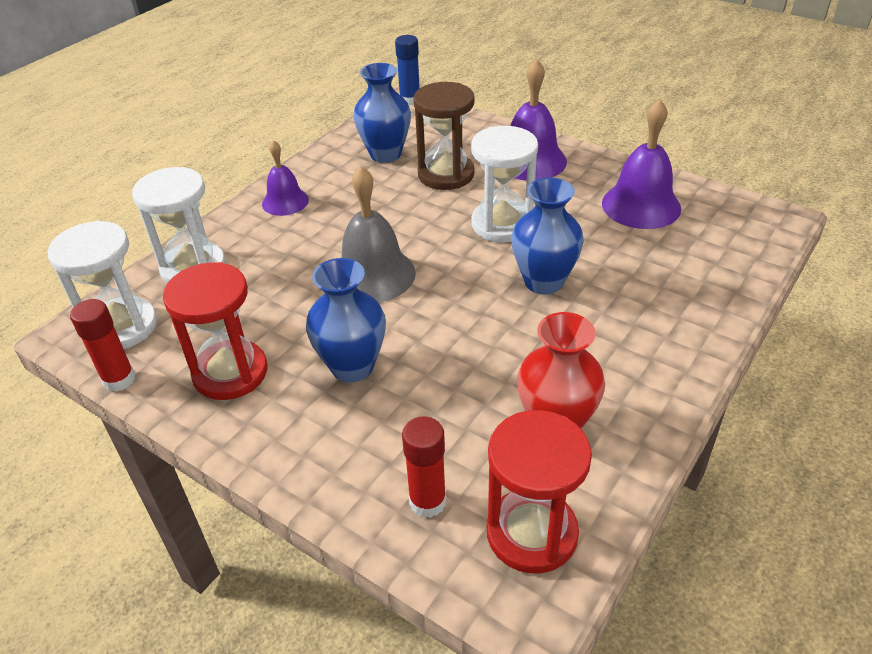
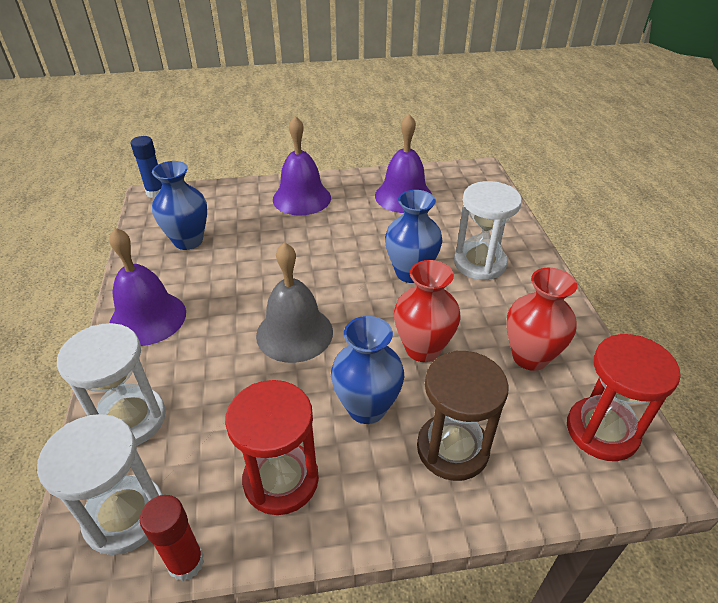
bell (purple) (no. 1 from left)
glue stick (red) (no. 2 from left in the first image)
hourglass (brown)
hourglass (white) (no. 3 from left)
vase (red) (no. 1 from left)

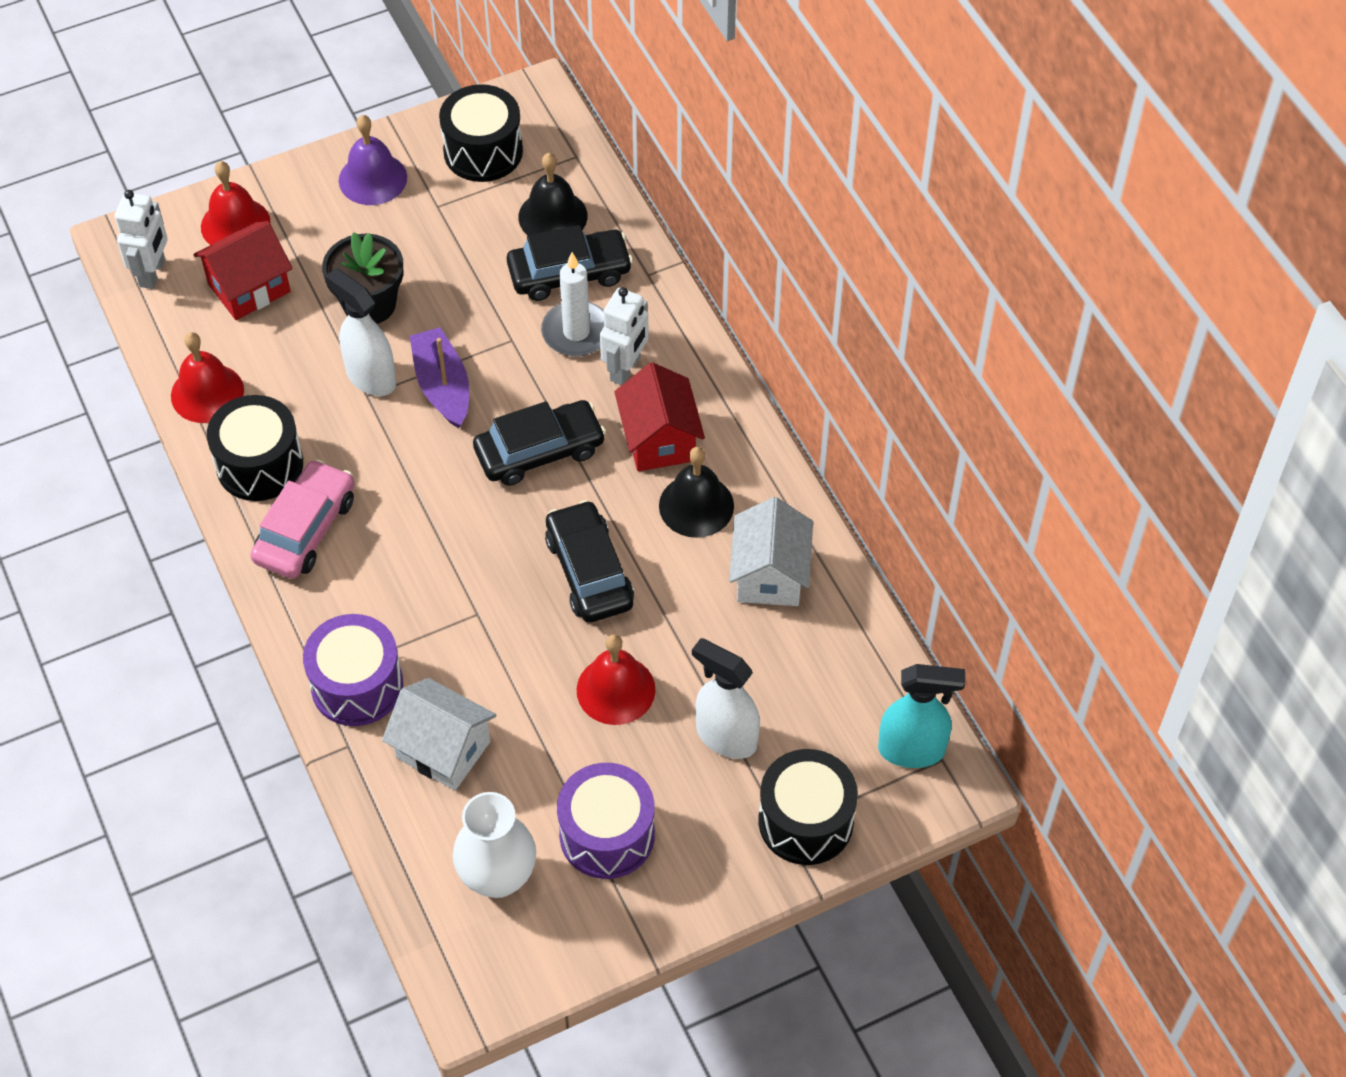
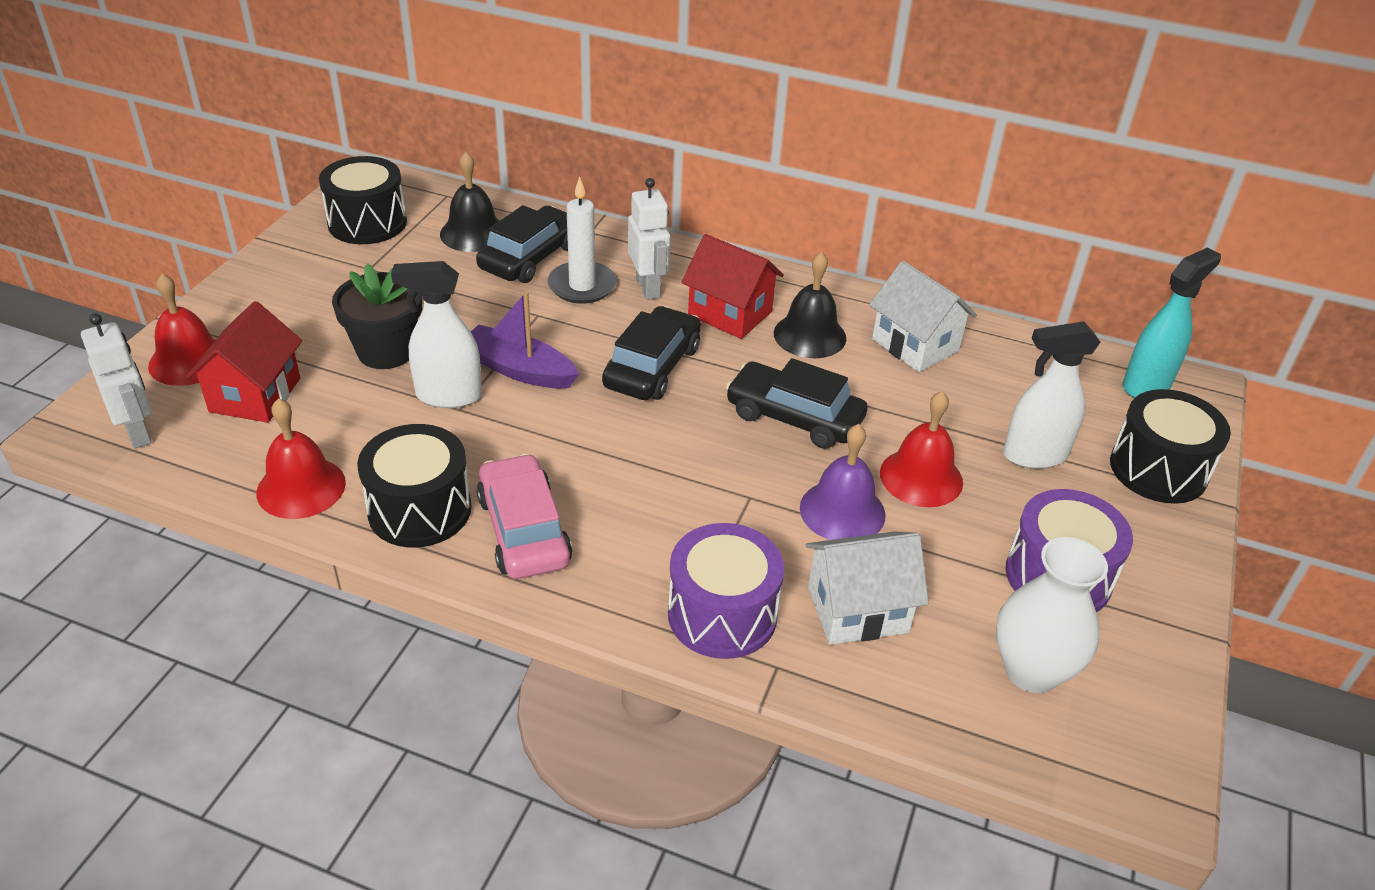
bell (purple)

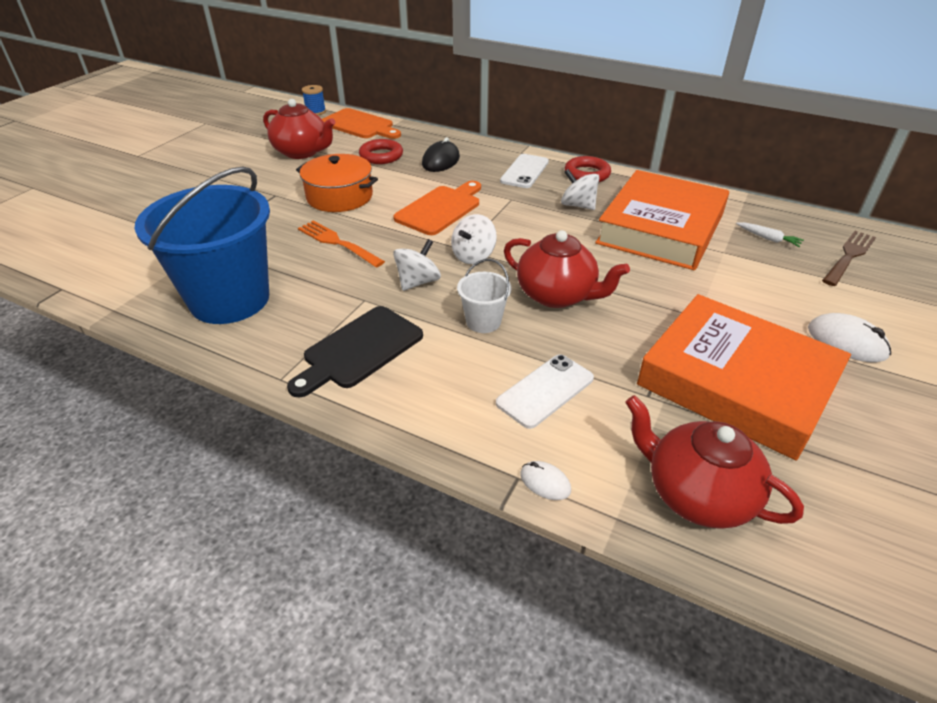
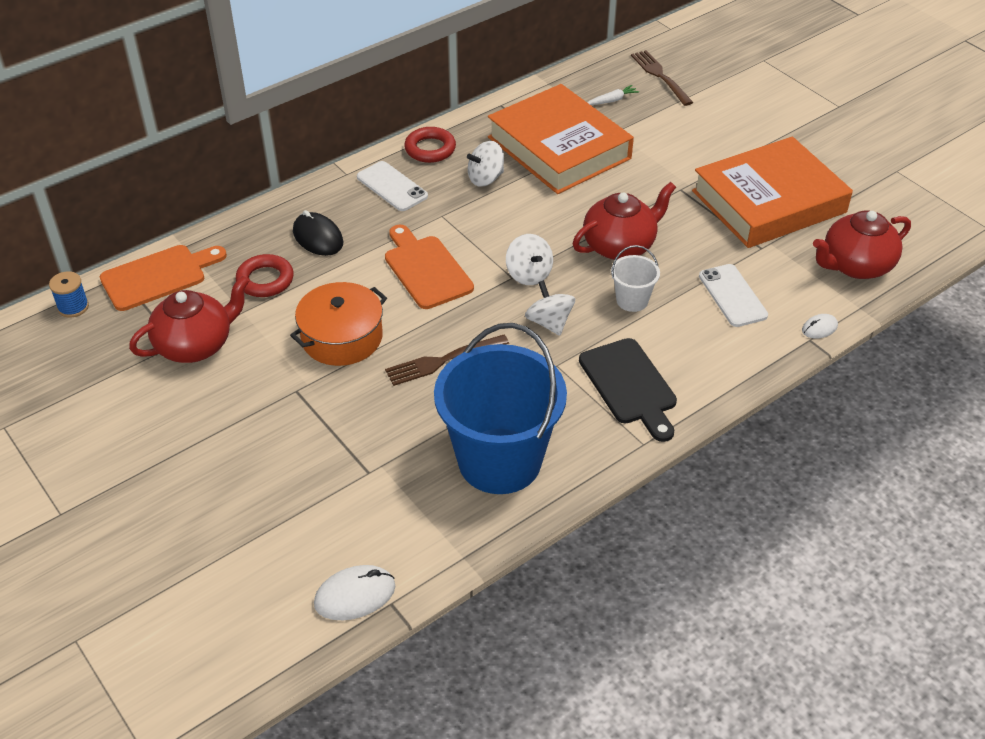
fork (brown) (no. 1 from left)
mouse (white) (no. 1 from left)

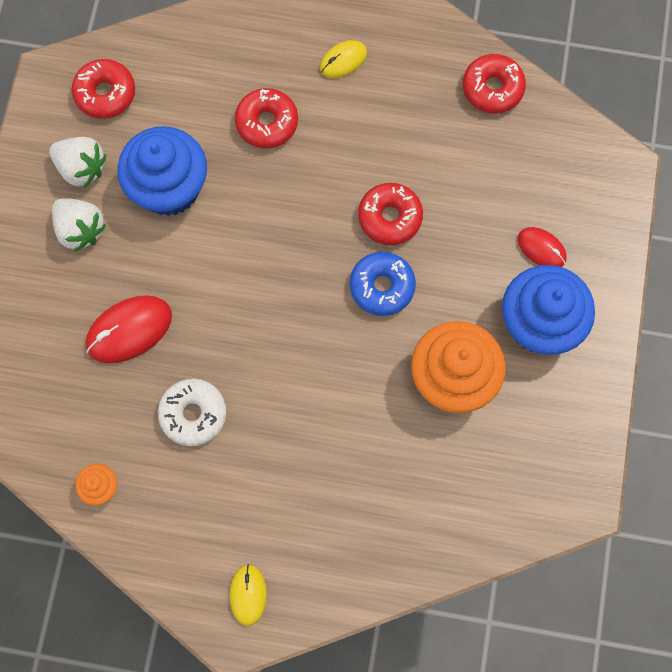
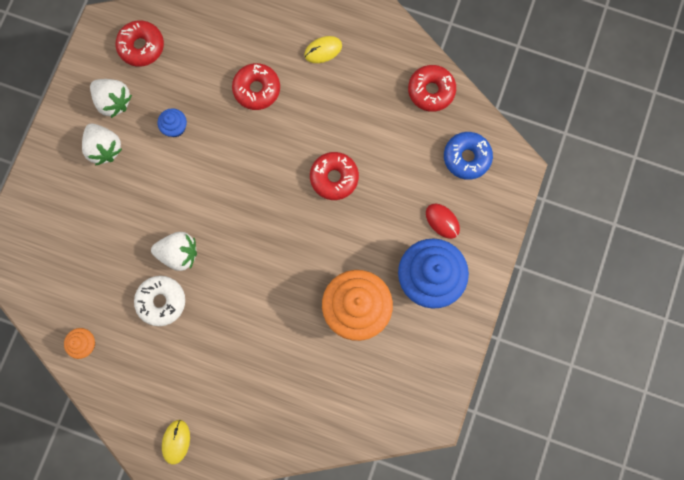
mouse (red) (no. 1 from left in the first image)
cupcake (blue) (no. 1 from left)
donut (blue)
strawberry (white) (no. 3 from left)

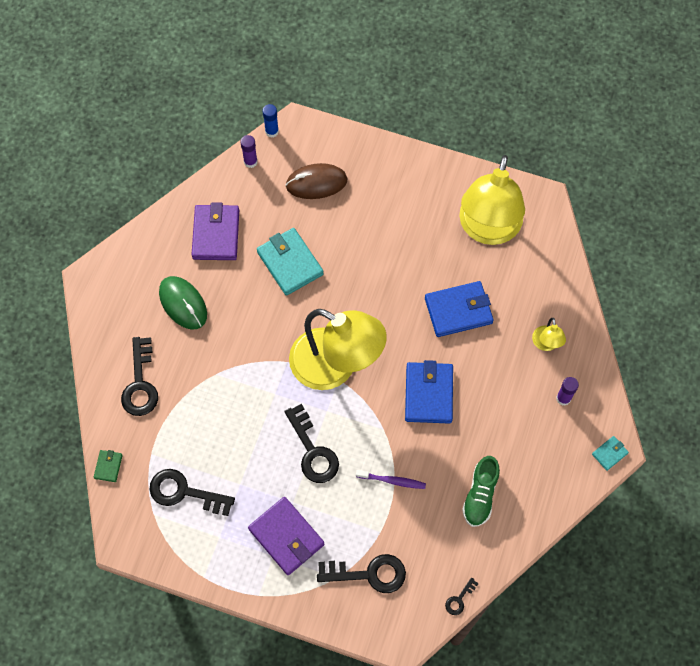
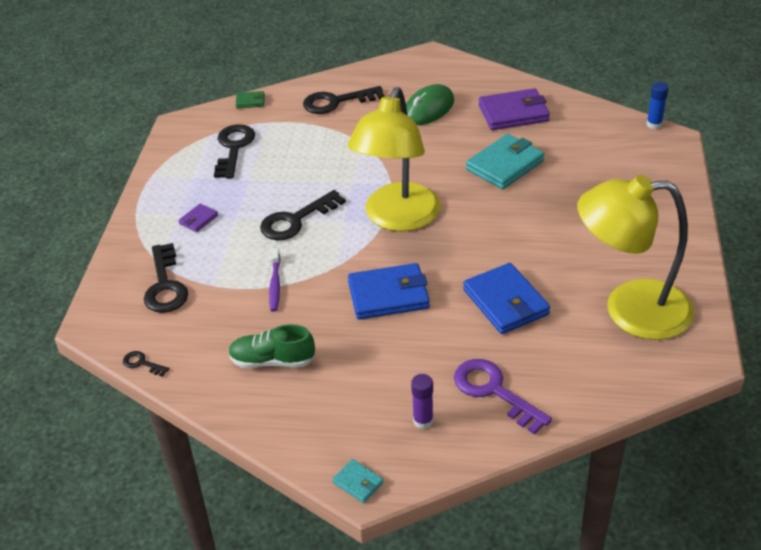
glue stick (purple) (no. 1 from left in the first image)
wallet (purple) (no. 1 from left)
mouse (brown)
key (purple)

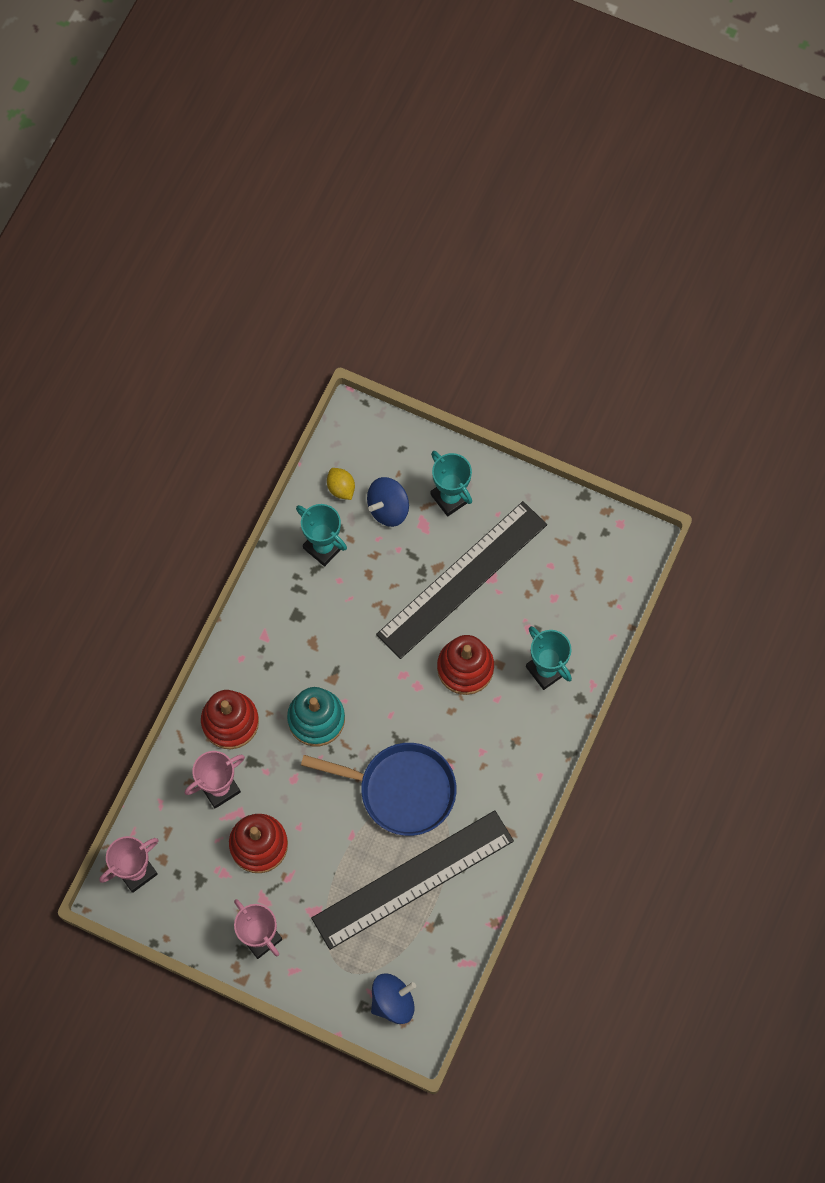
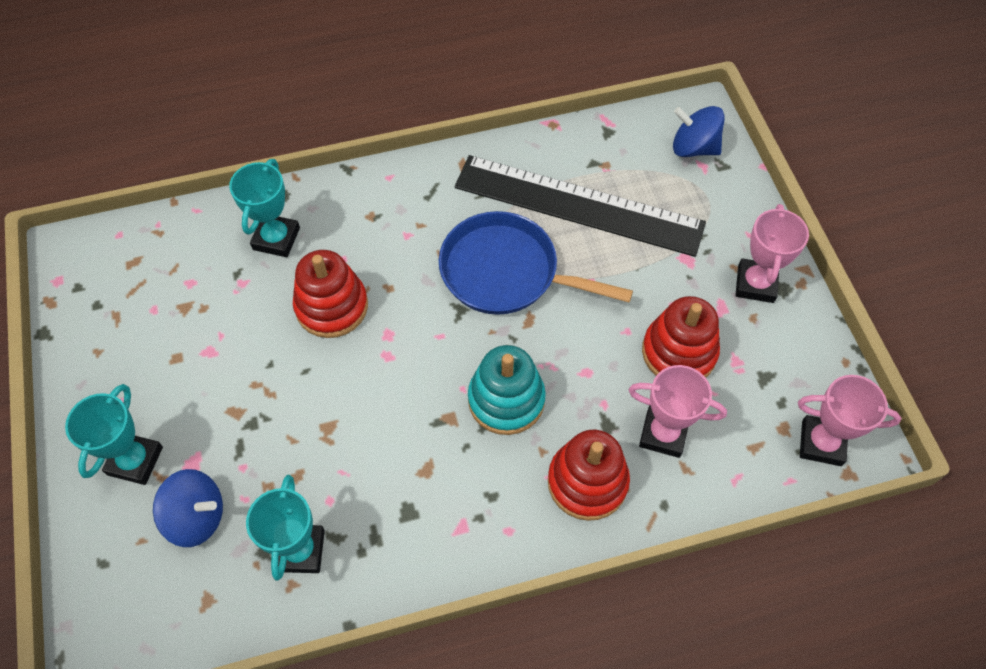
pan (blue)
lemon (yellow)
ruler (black) (no. 2 from left in the first image)

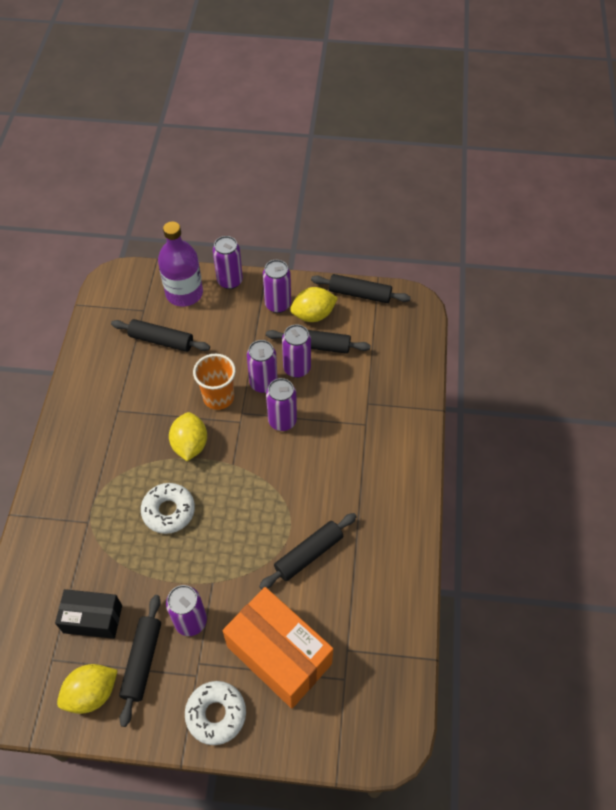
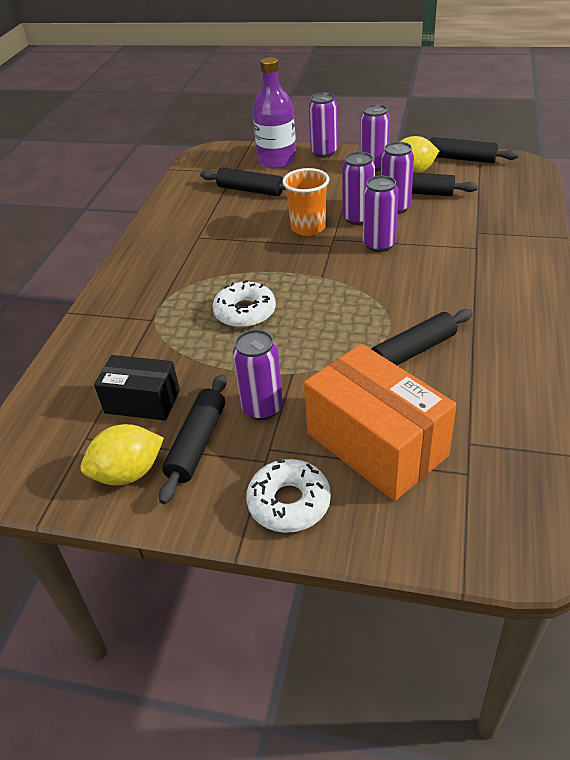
lemon (yellow) (no. 2 from left in the first image)

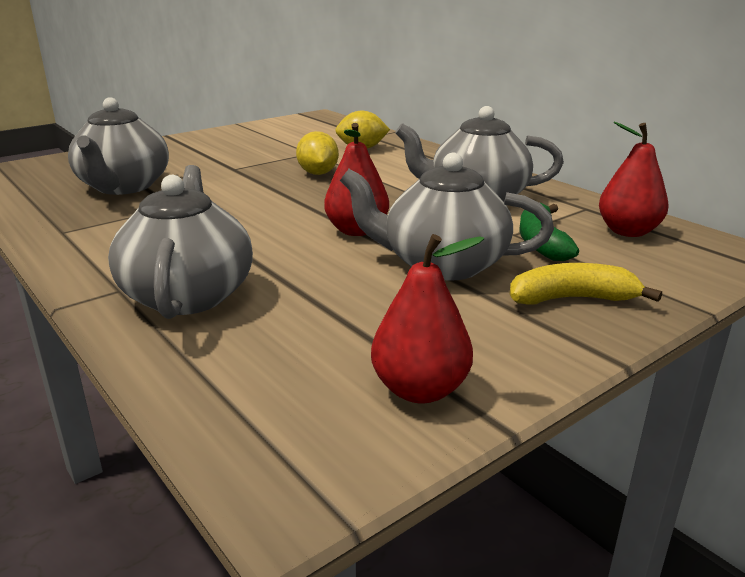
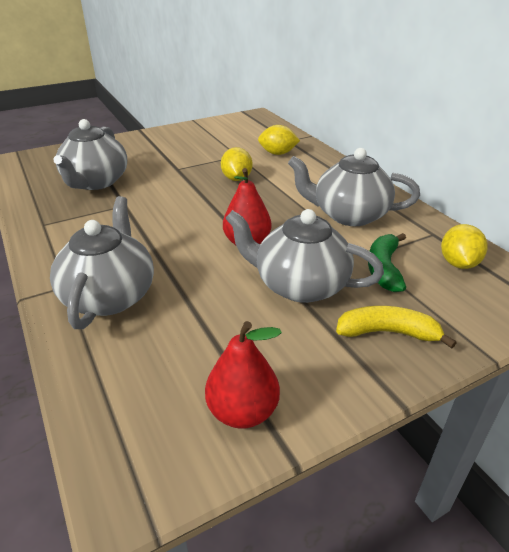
lemon (yellow) (no. 3 from left)

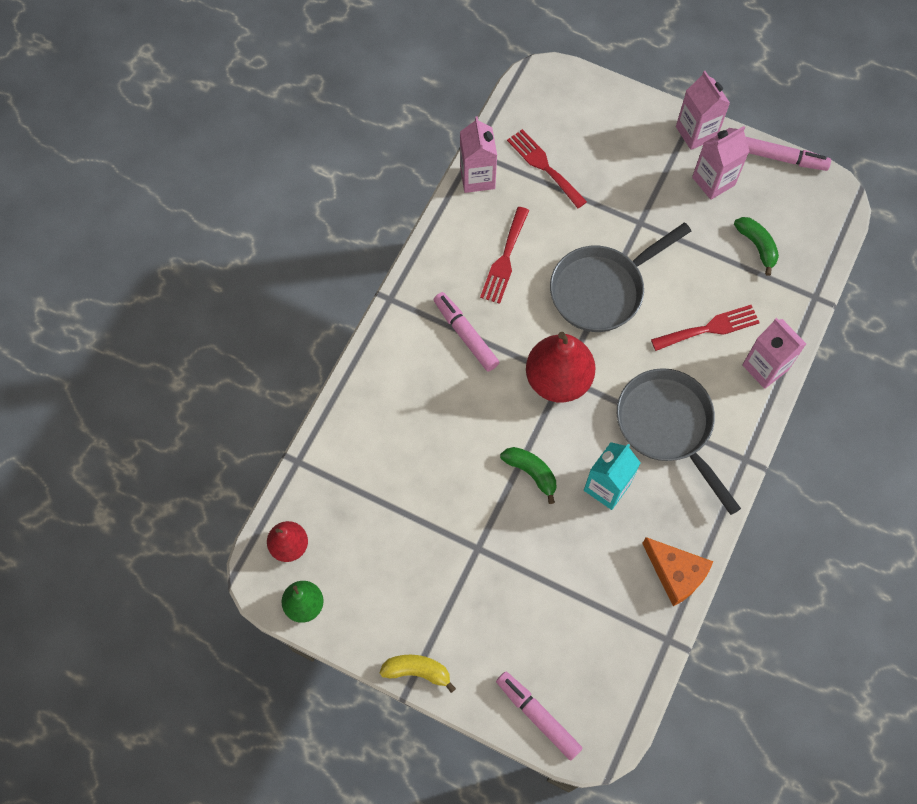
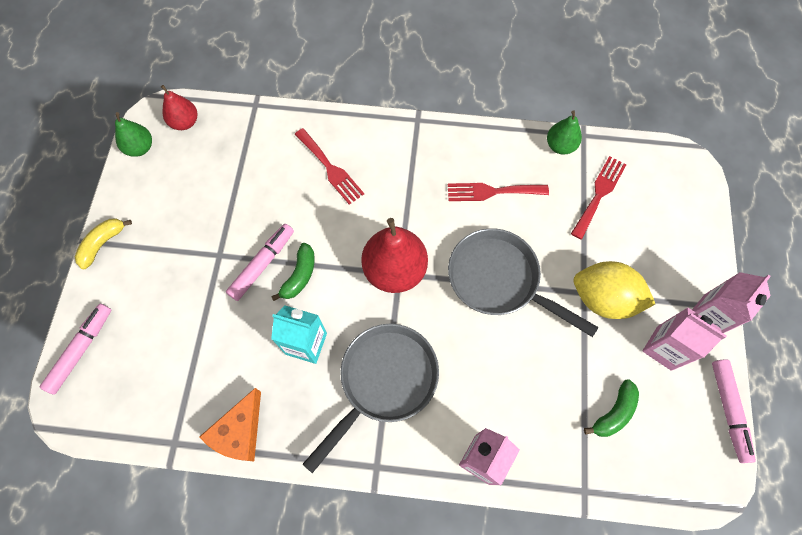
banana (yellow)
marker (pink) (no. 2 from left)
pear (green) (no. 2 from left)
fork (red) (no. 1 from left)
lemon (yellow)

